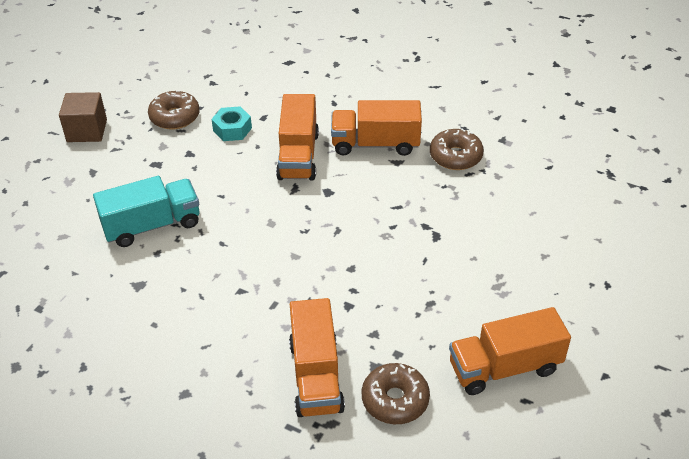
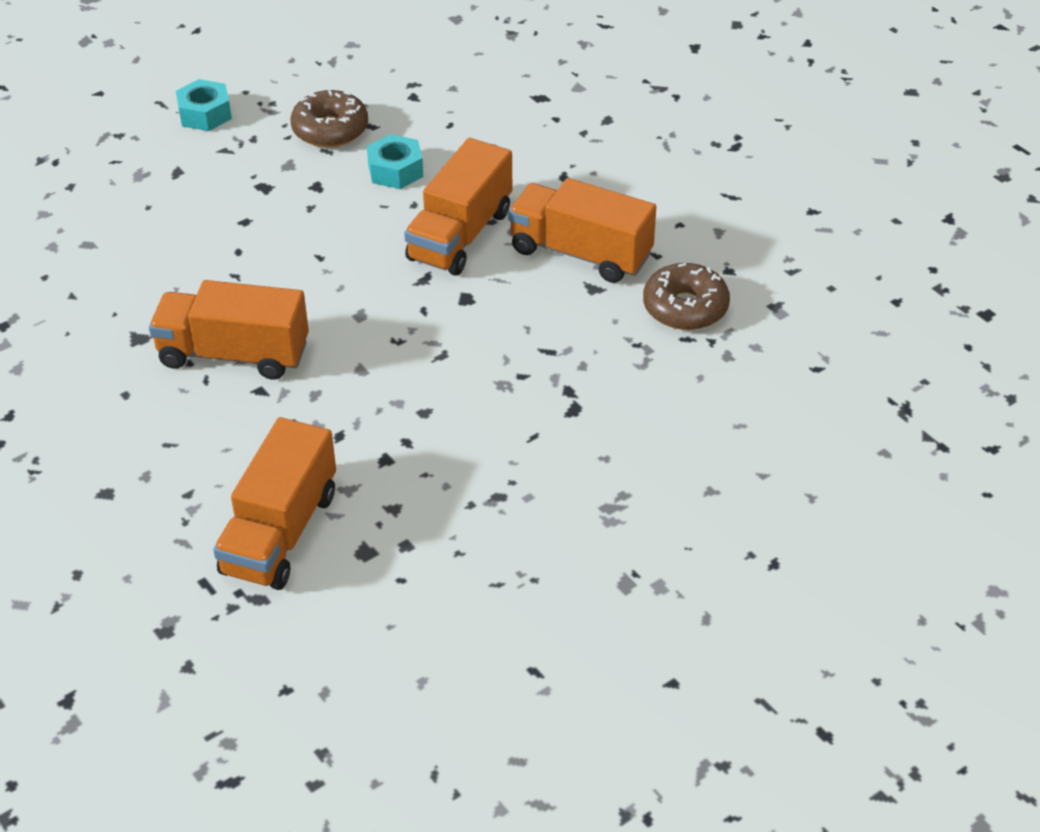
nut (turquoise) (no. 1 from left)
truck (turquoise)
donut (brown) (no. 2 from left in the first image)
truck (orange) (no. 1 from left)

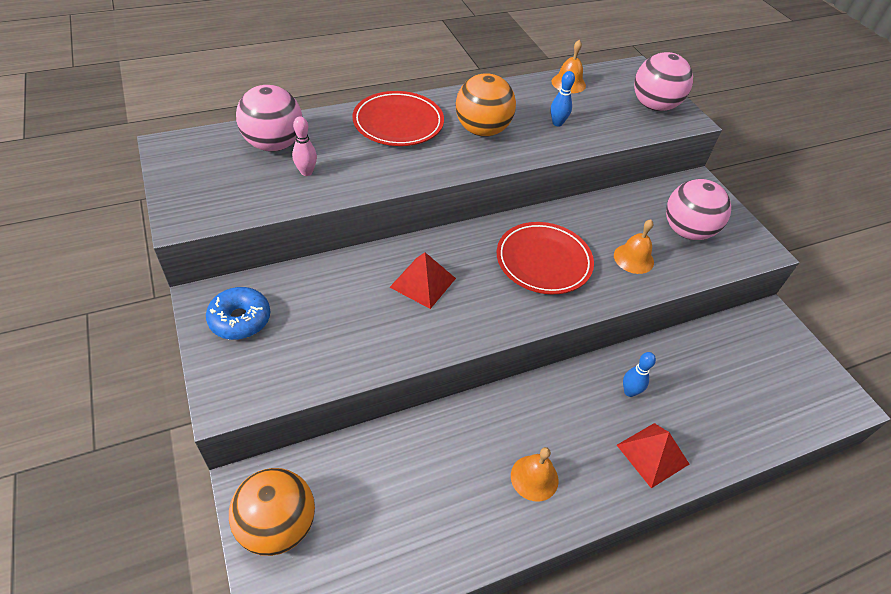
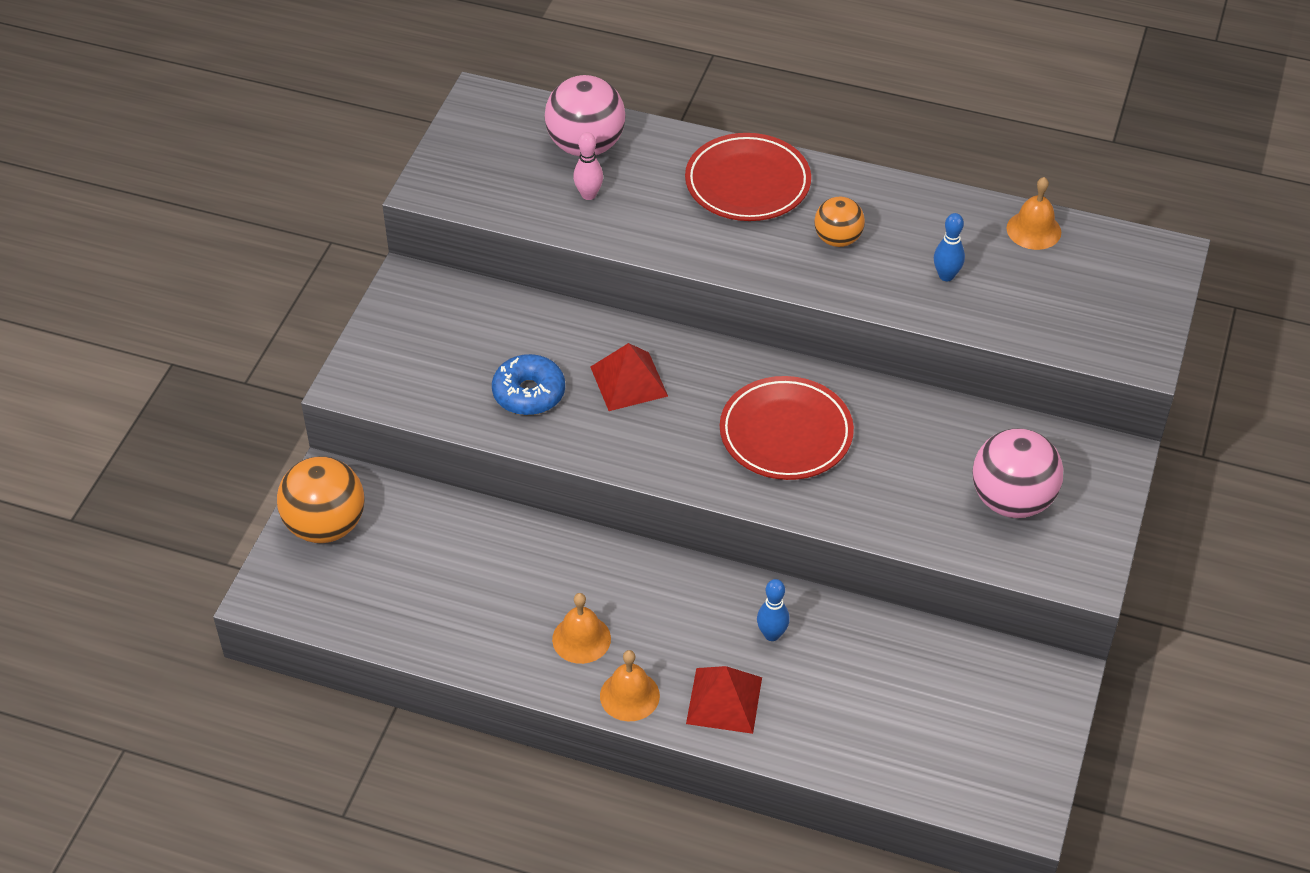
donut (blue)
ball (orange) (no. 2 from left)
bell (orange) (no. 2 from left)
ball (pink) (no. 2 from left in the first image)

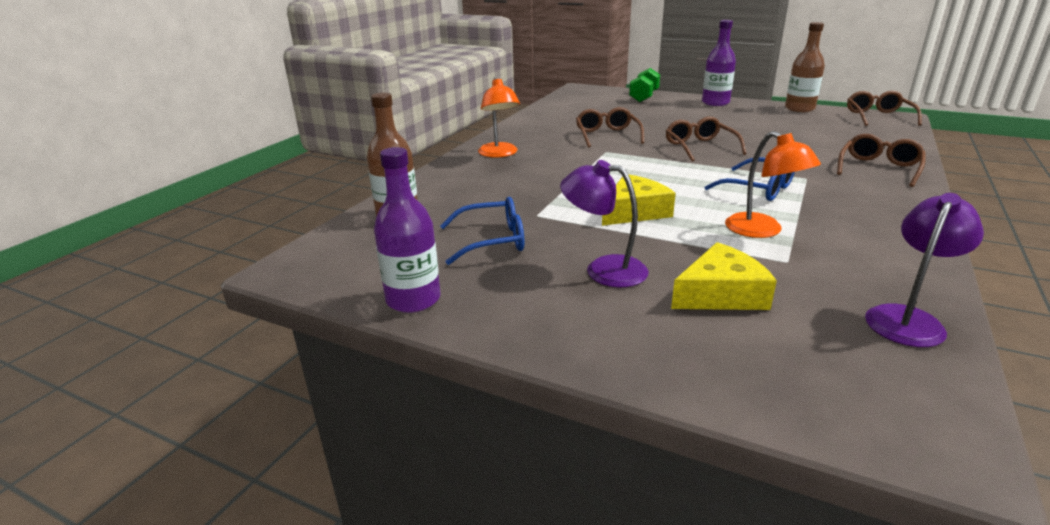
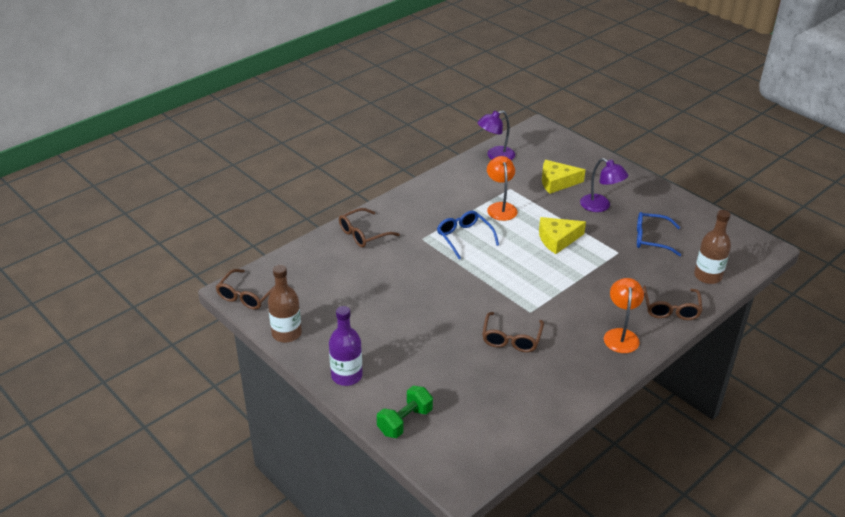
bottle (purple) (no. 1 from left in the first image)
glasses (brown) (no. 4 from left)

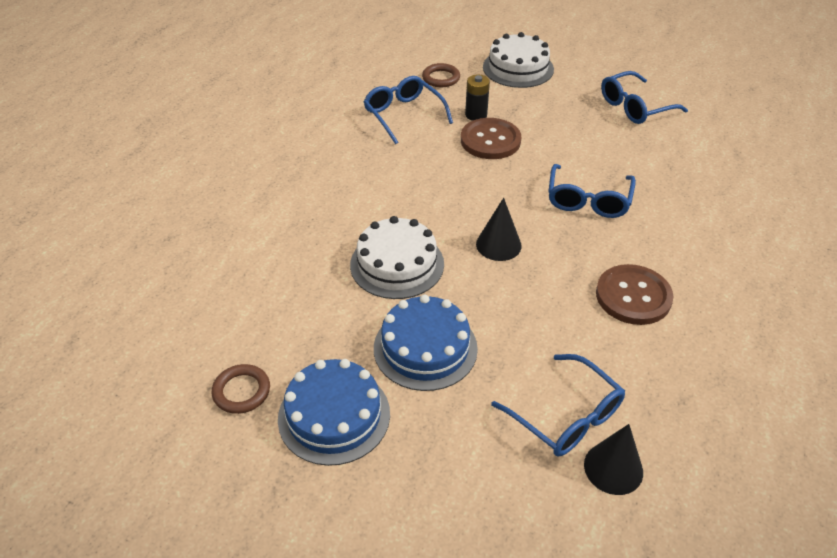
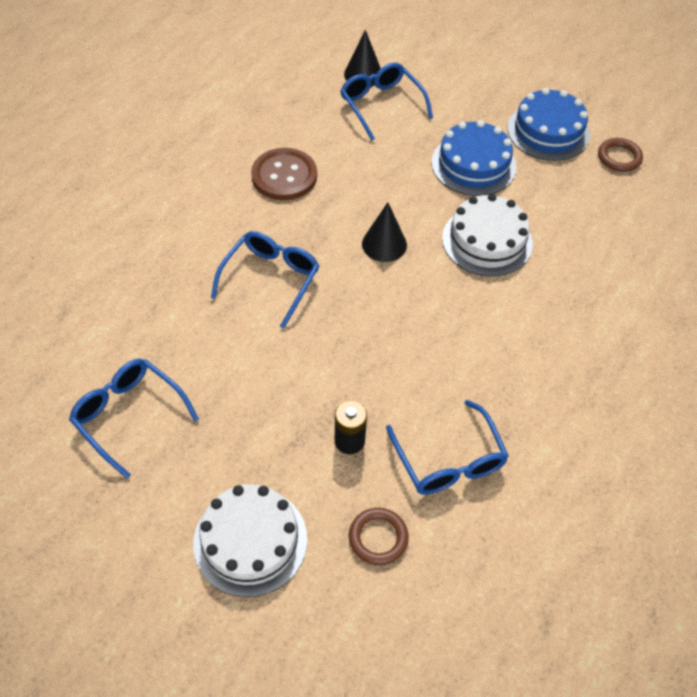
button (brown) (no. 1 from left in the first image)
glasses (blue) (no. 1 from left)

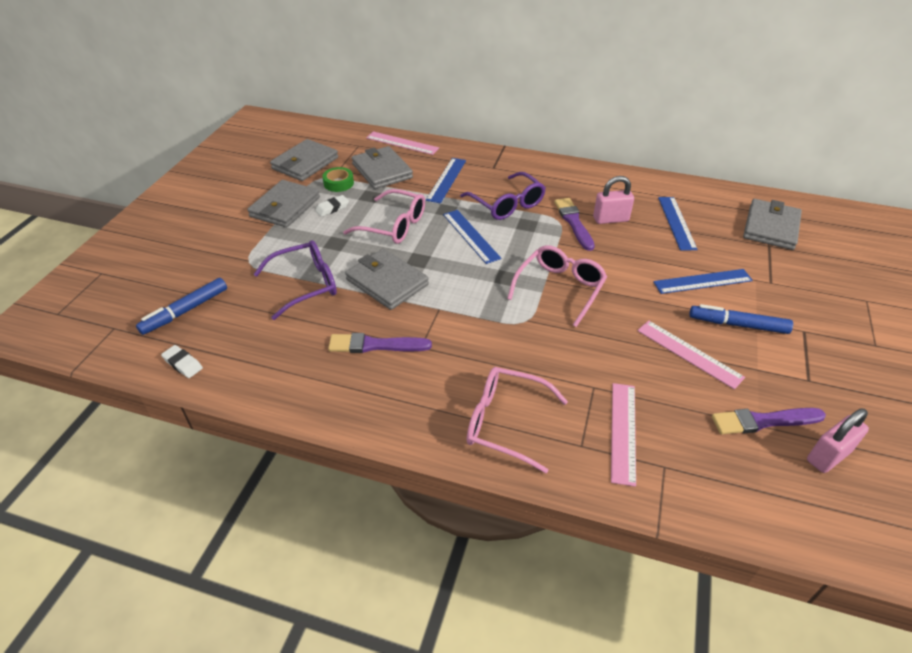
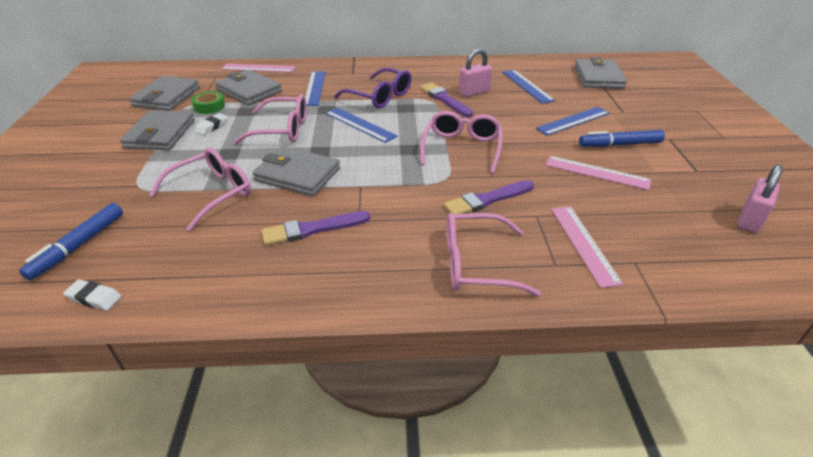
glasses (pink) (no. 1 from left)
brush (purple) (no. 3 from left)

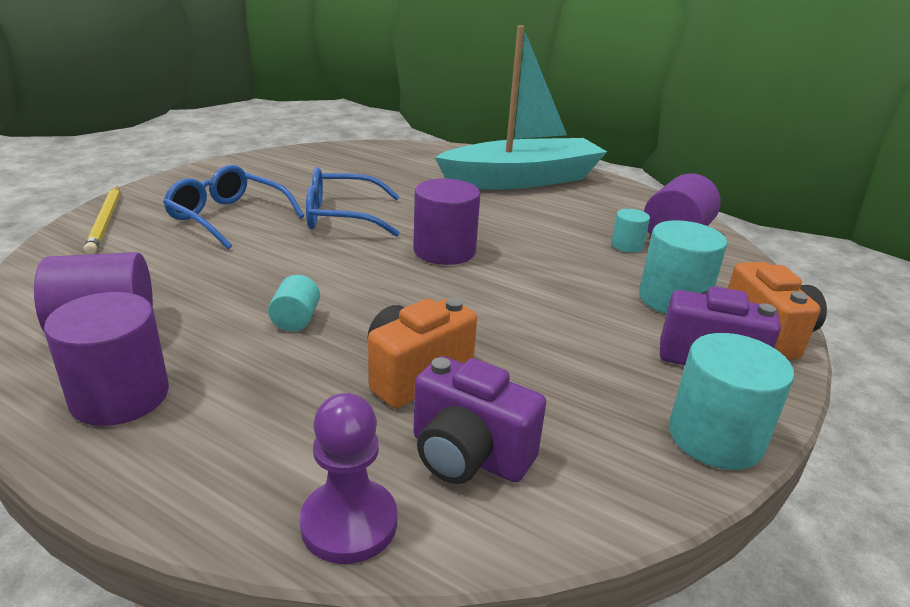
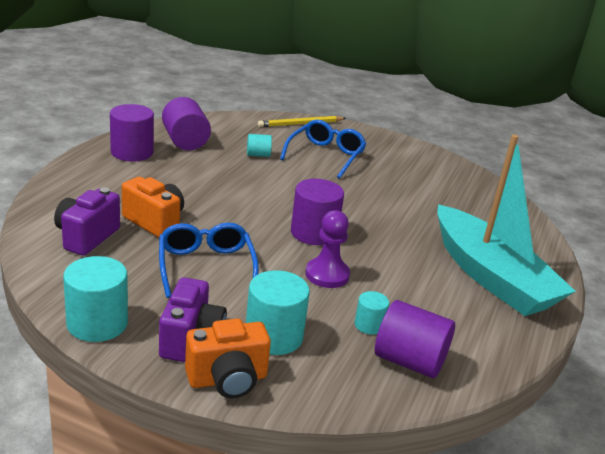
cylinder (turquoise) (no. 2 from left)
pawn (purple)
glasses (blue) (no. 1 from left)

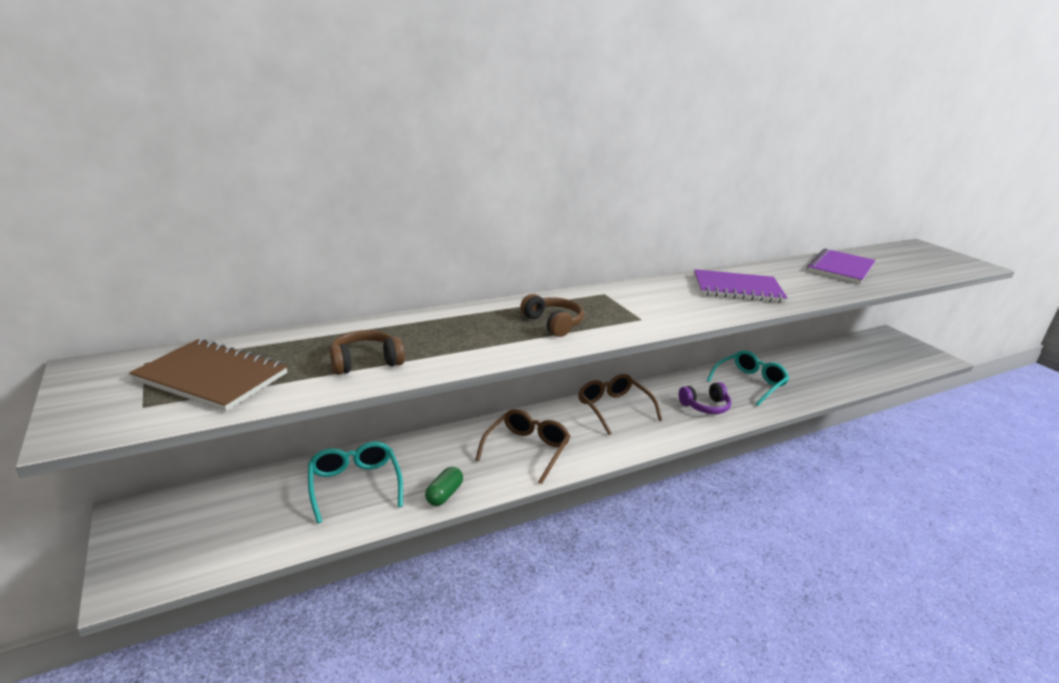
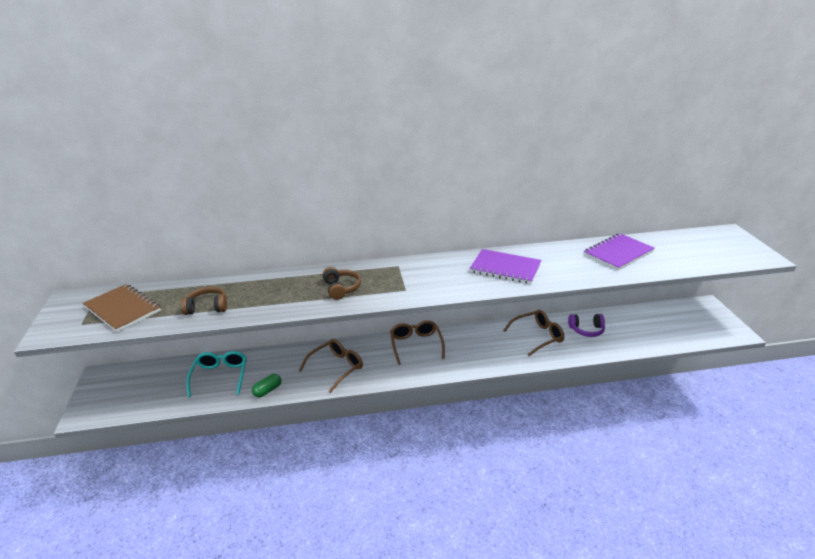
headphones (purple)
glasses (brown) (no. 3 from left)

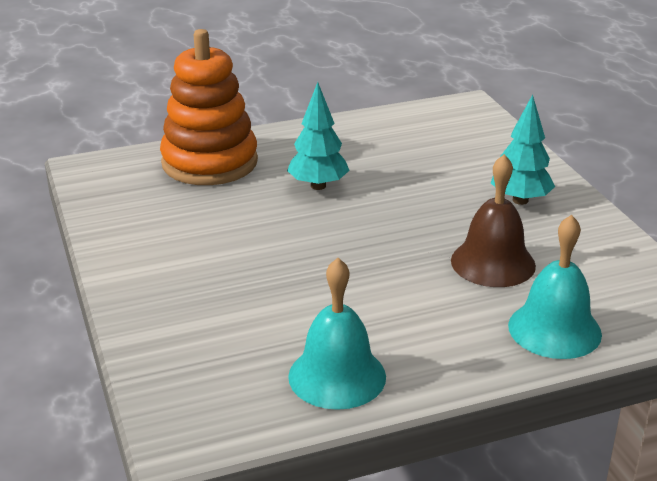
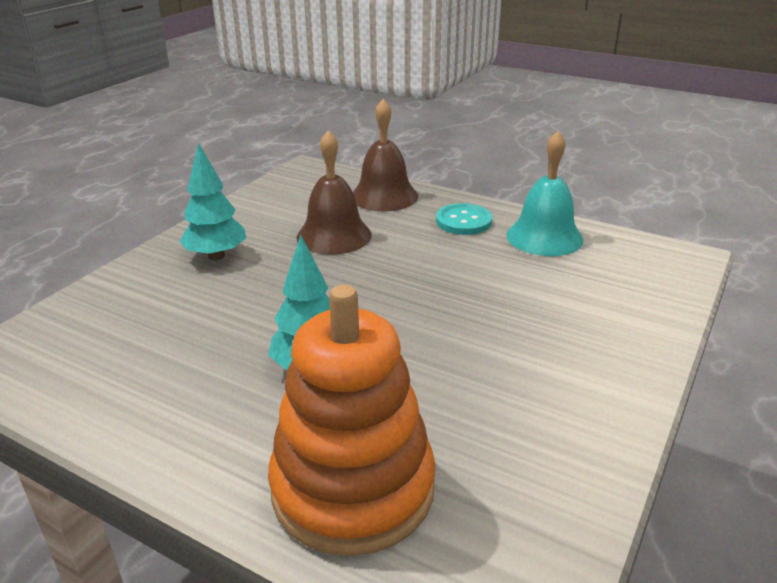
bell (brown) (no. 2 from left)
button (turquoise)

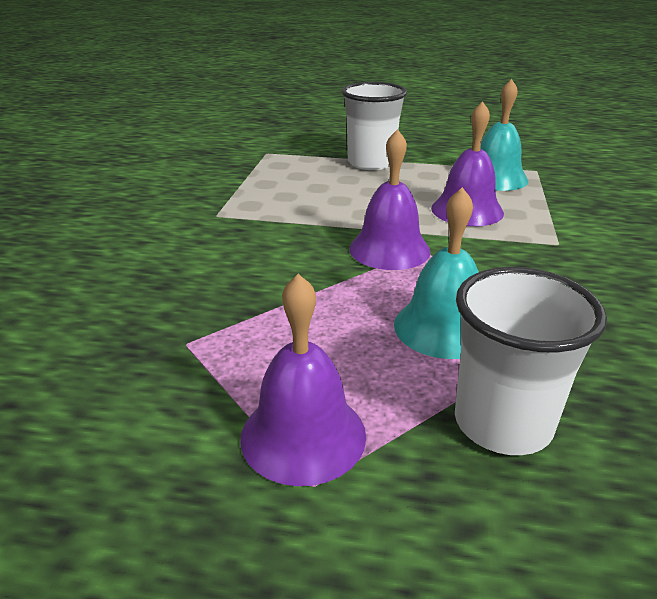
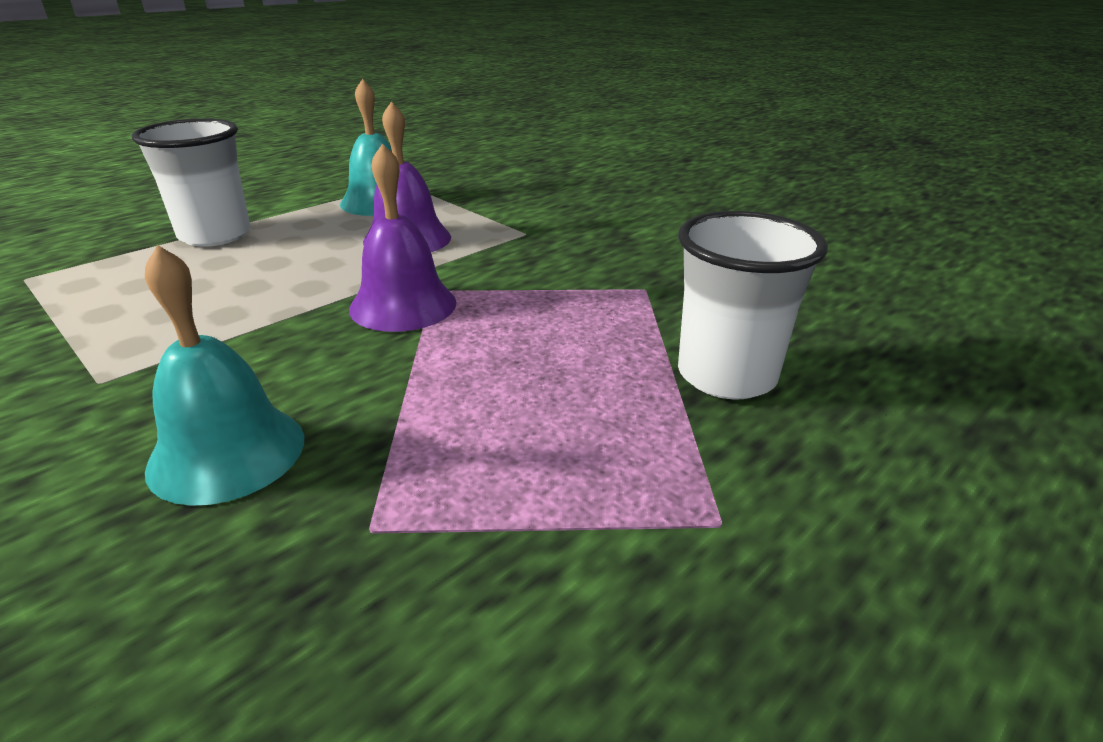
bell (purple) (no. 1 from left in the first image)
bell (turquoise) (no. 1 from left)

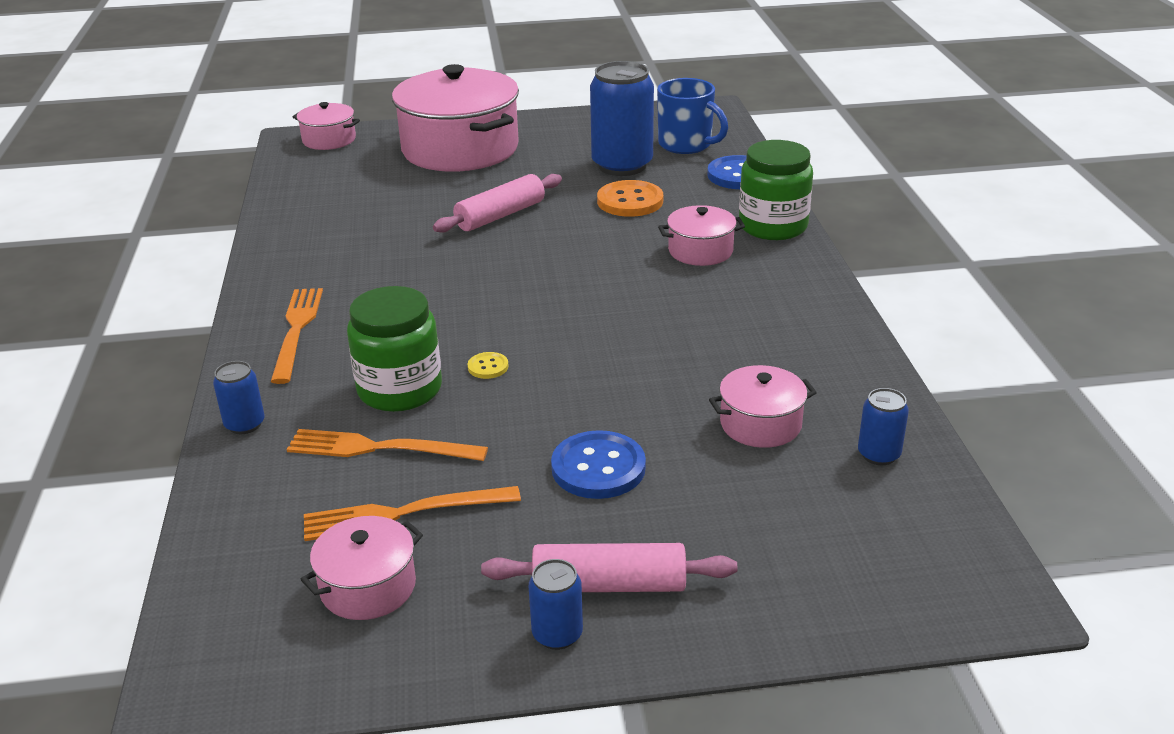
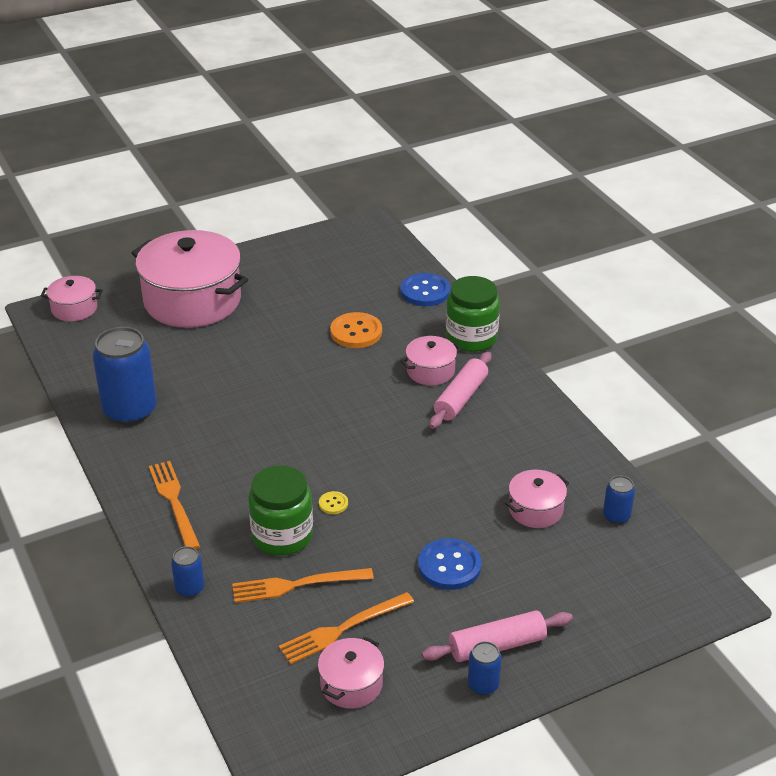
rolling pin (pink) (no. 1 from left)
can (blue) (no. 1 from left)
mug (blue)

